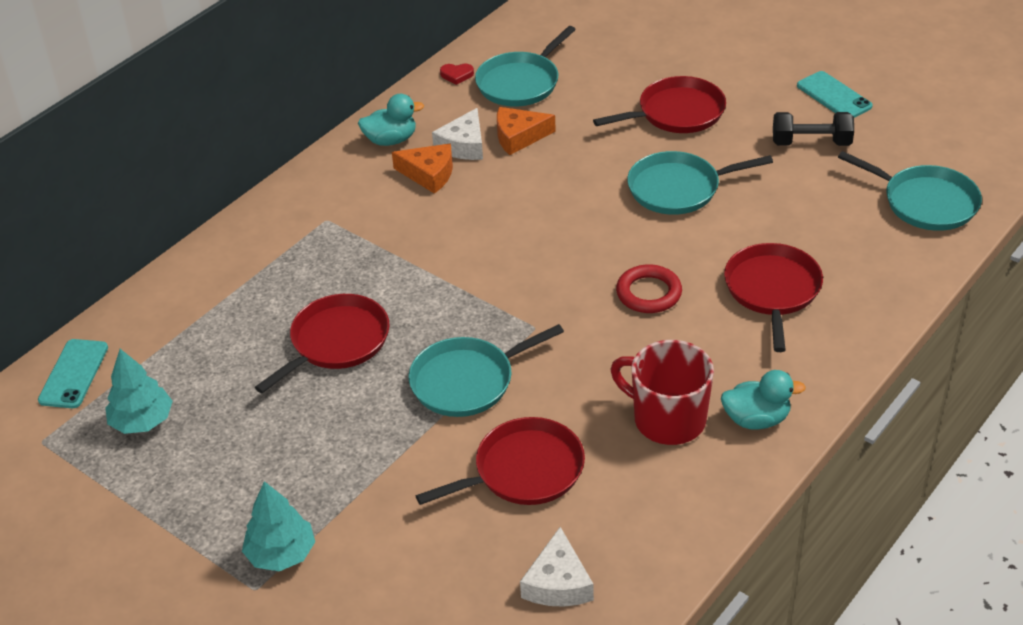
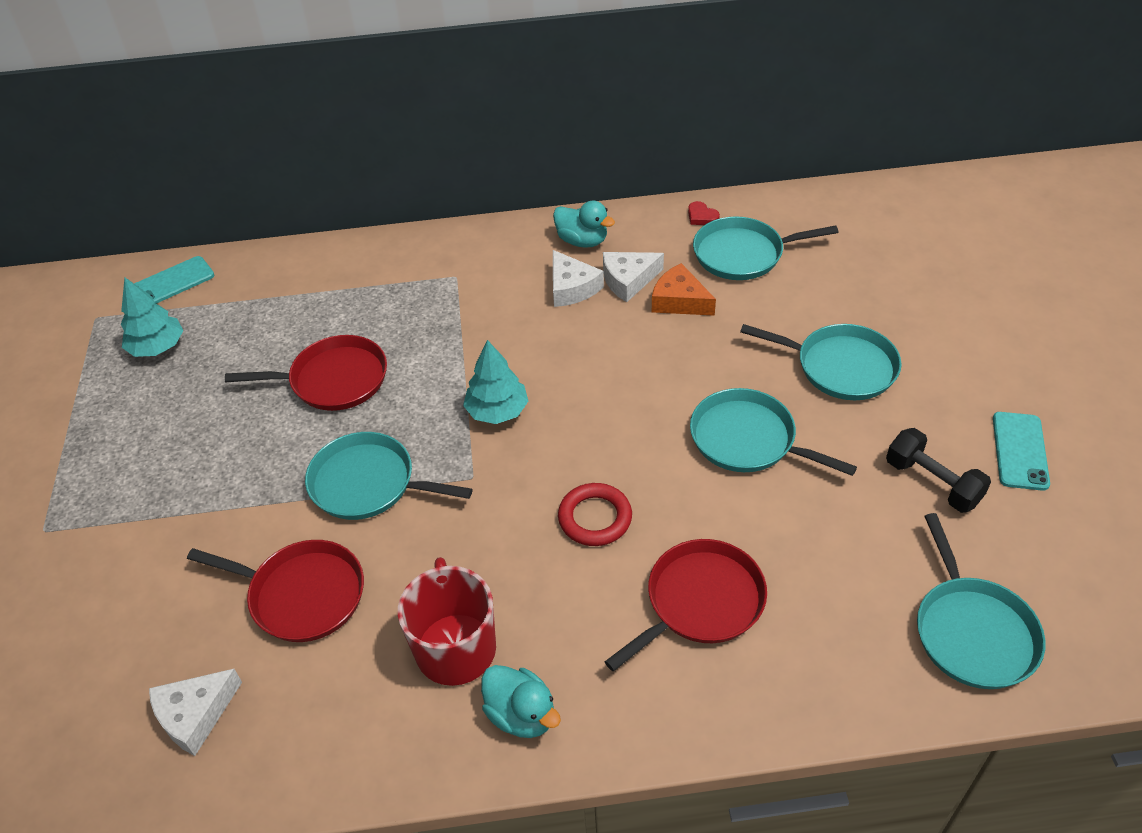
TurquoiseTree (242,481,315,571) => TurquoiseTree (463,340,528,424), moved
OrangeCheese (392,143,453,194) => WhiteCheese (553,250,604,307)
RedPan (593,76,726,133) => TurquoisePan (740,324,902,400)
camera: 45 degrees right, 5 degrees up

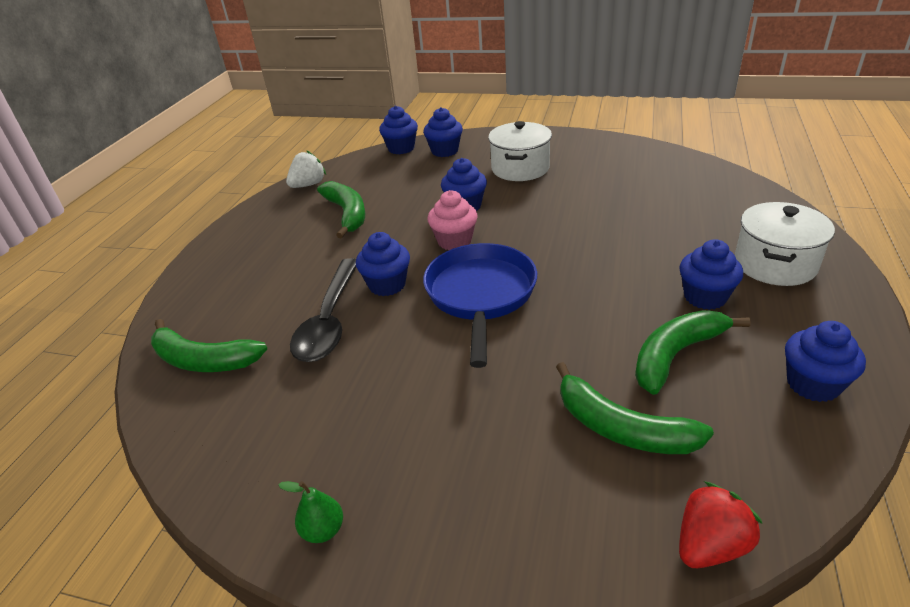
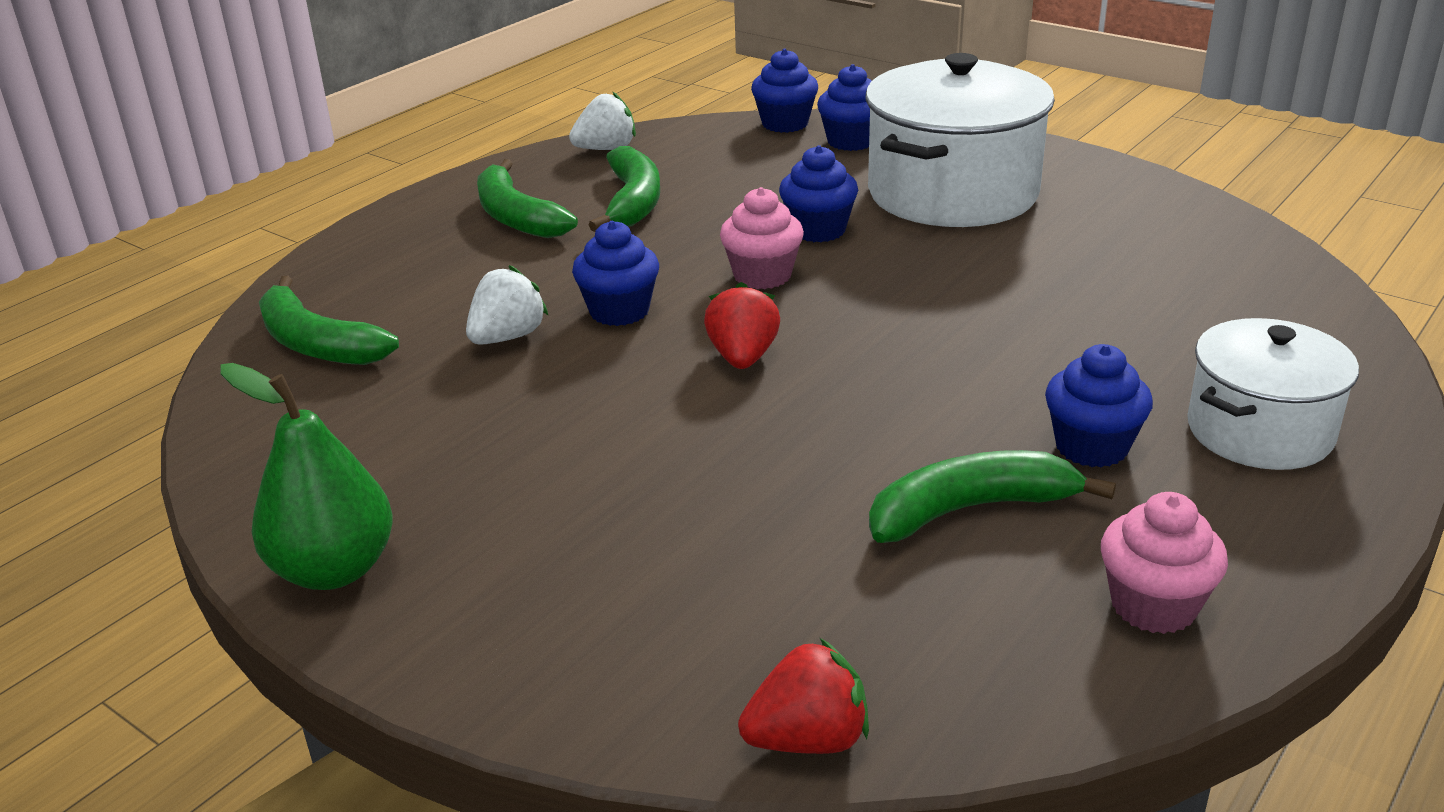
GreenPear (278,481,343,543) => GreenPear (220,363,393,590), x2.03
BlackSpoon (290,258,356,362) => WhiteStrawberry (466,265,548,345)
BluePan (423,243,537,368) => RedStrawberry (704,282,780,369)
WhitePot (488,121,552,181) => WhitePot (865,53,1055,227), x1.63
GreenBanana (556,362,714,454) => GreenBanana (477,159,578,238), moved
BlueCupcake (785,321,866,402) => PinkCupcake (1101,492,1228,634)
camera: 20 degrees right, 5 degrees down

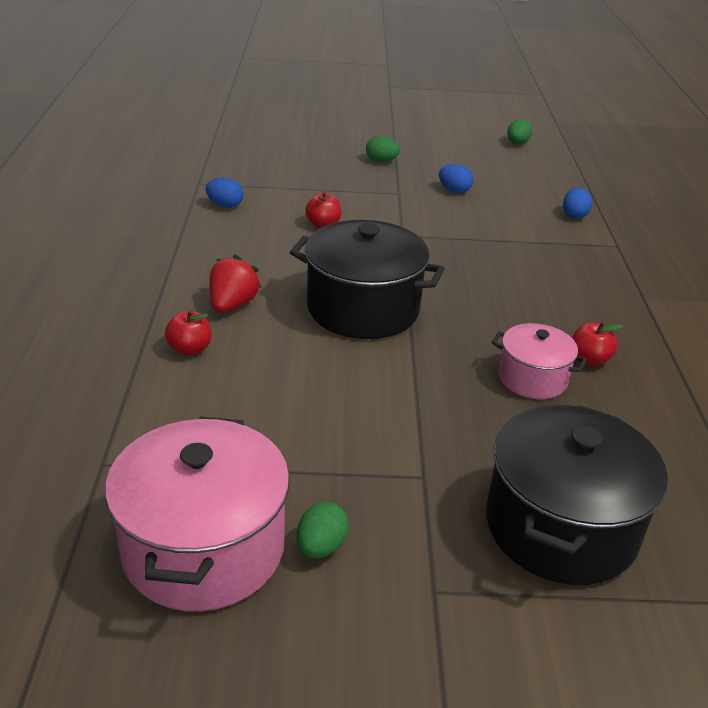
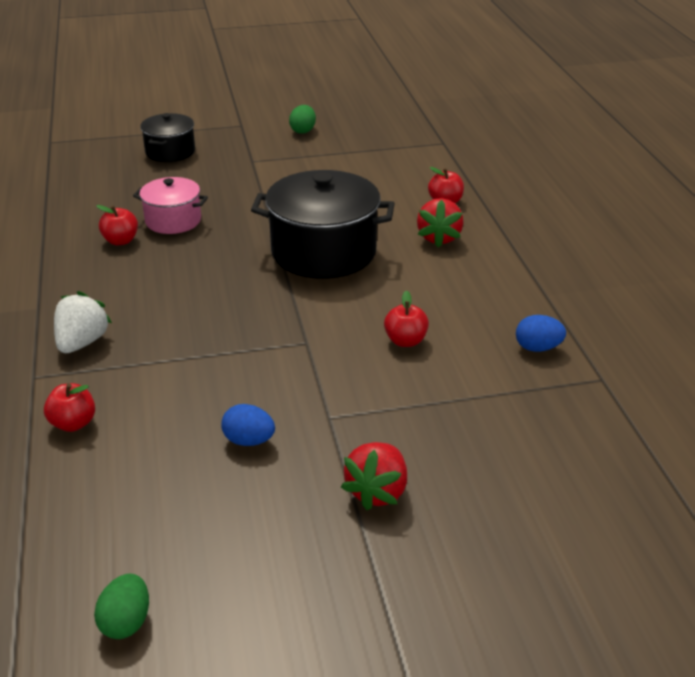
PinkPot (105,416,290,611) => nothing
GreenEgg (366,136,400,162) => RedStrawberry (341,442,407,510)
BlackPot (486,405,668,585) => BlackPot (140,113,195,162), x0.56
BlueEgg (563,187,592,219) => RedApple (44,383,95,432)
nothing => WhiteStrawberry (54,291,112,353)
camera: 170 degrees right, 0 degrees up

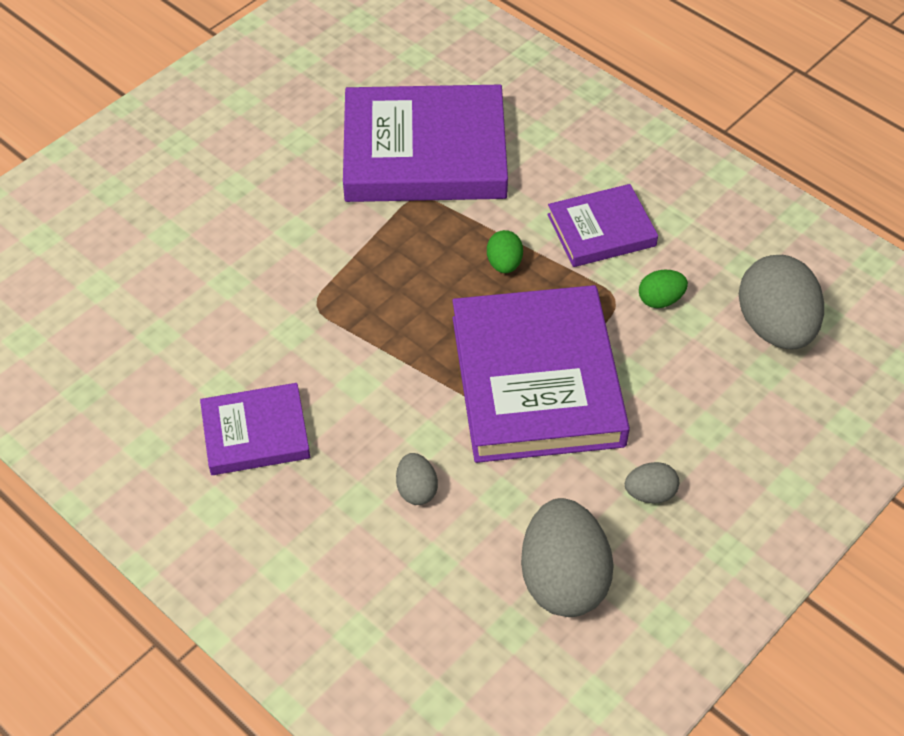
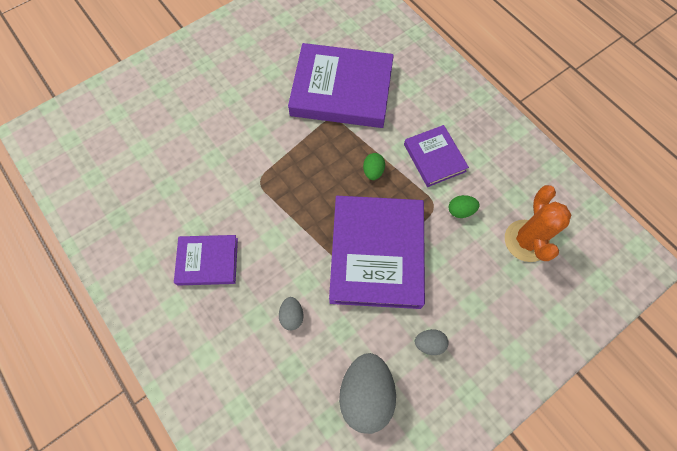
PurpleBook (547,184,658,267) => PurpleBook (404,125,469,187), 75 degrees clockwise
GreyEgg (739,255,824,349) => OrangeCactus (505,185,571,262)
camera: 10 degrees right, 15 degrees up

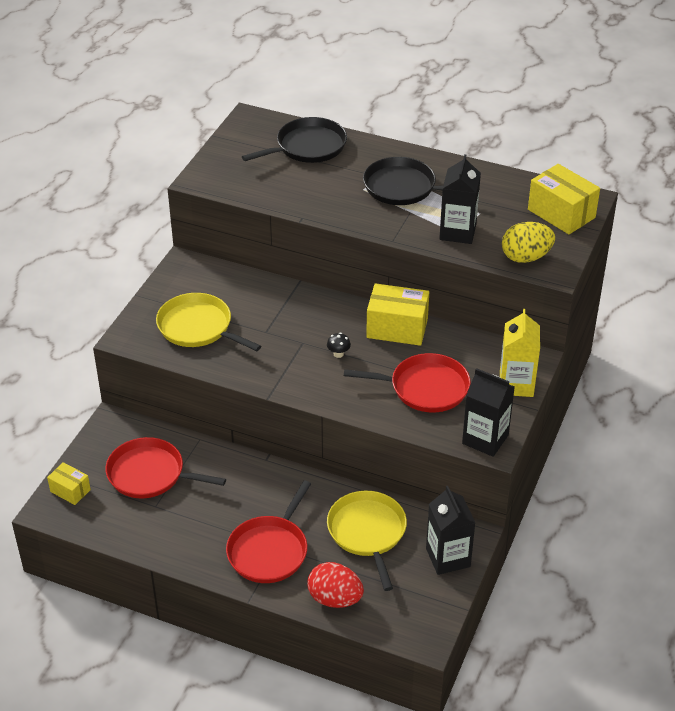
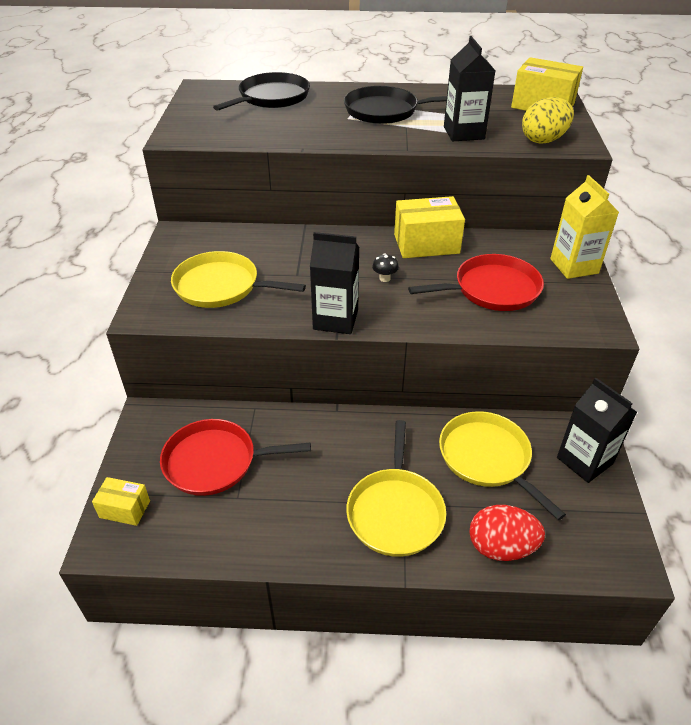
RedPan (226,480,311,583) => YellowPan (346,420,446,557)
BlackCarton (462,368,515,457) => BlackCarton (310,232,359,334), moved
camera: 20 degrees left, 0 degrees up

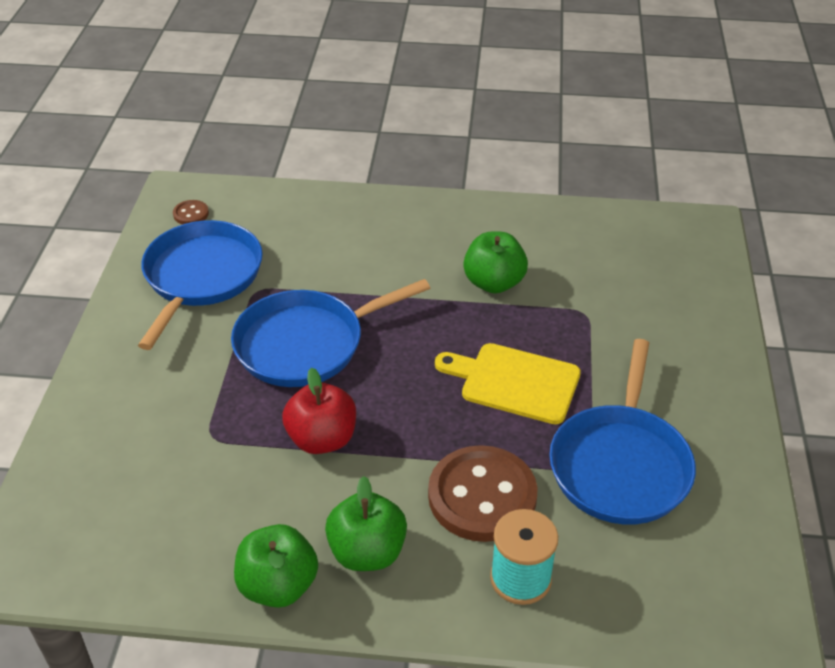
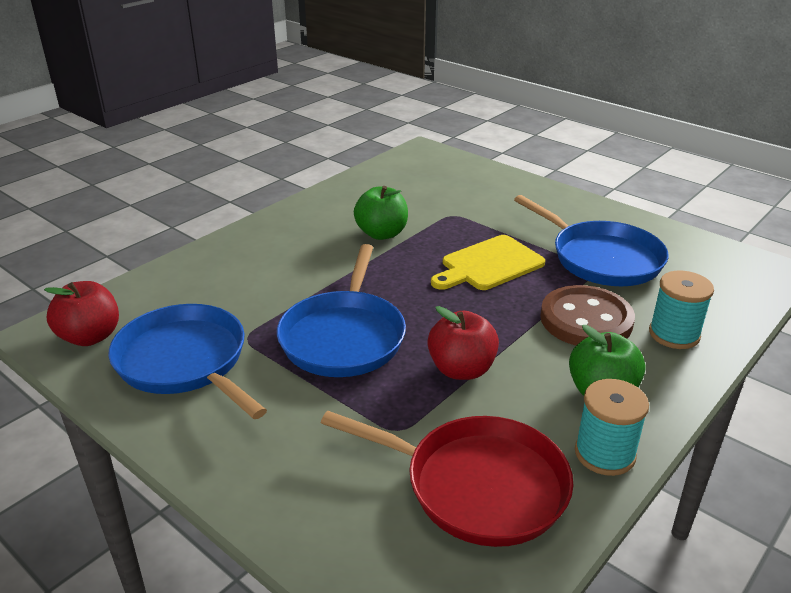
BrownButton (173,200,209,224) => RedApple (44,281,119,346)
GreenApple (234,524,318,608) => TurquoiseSpool (575,379,649,476)
nothing => RedPan (321,411,574,547)
camera: 55 degrees left, 10 degrees down

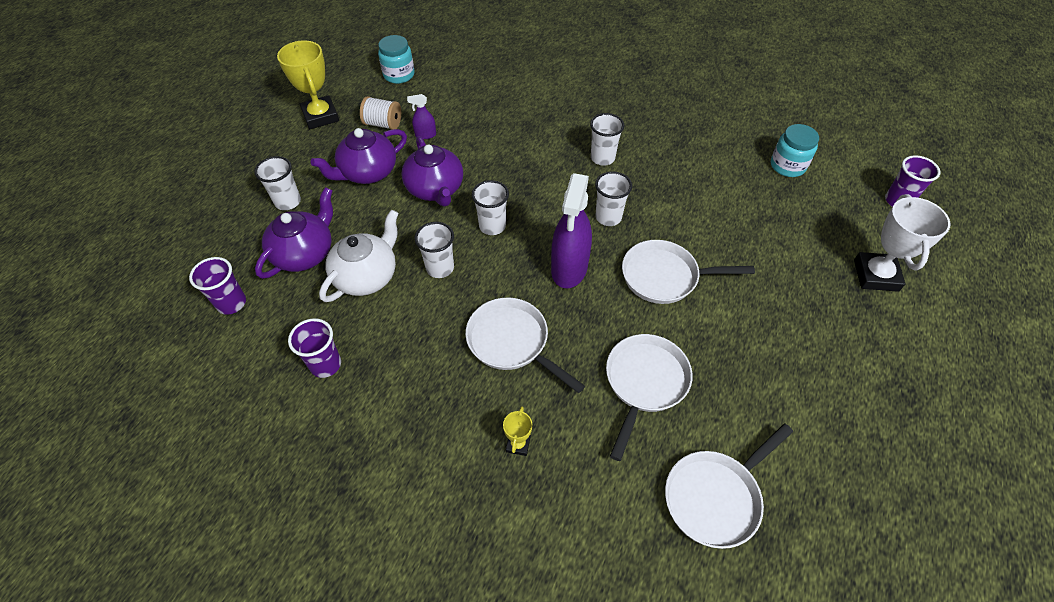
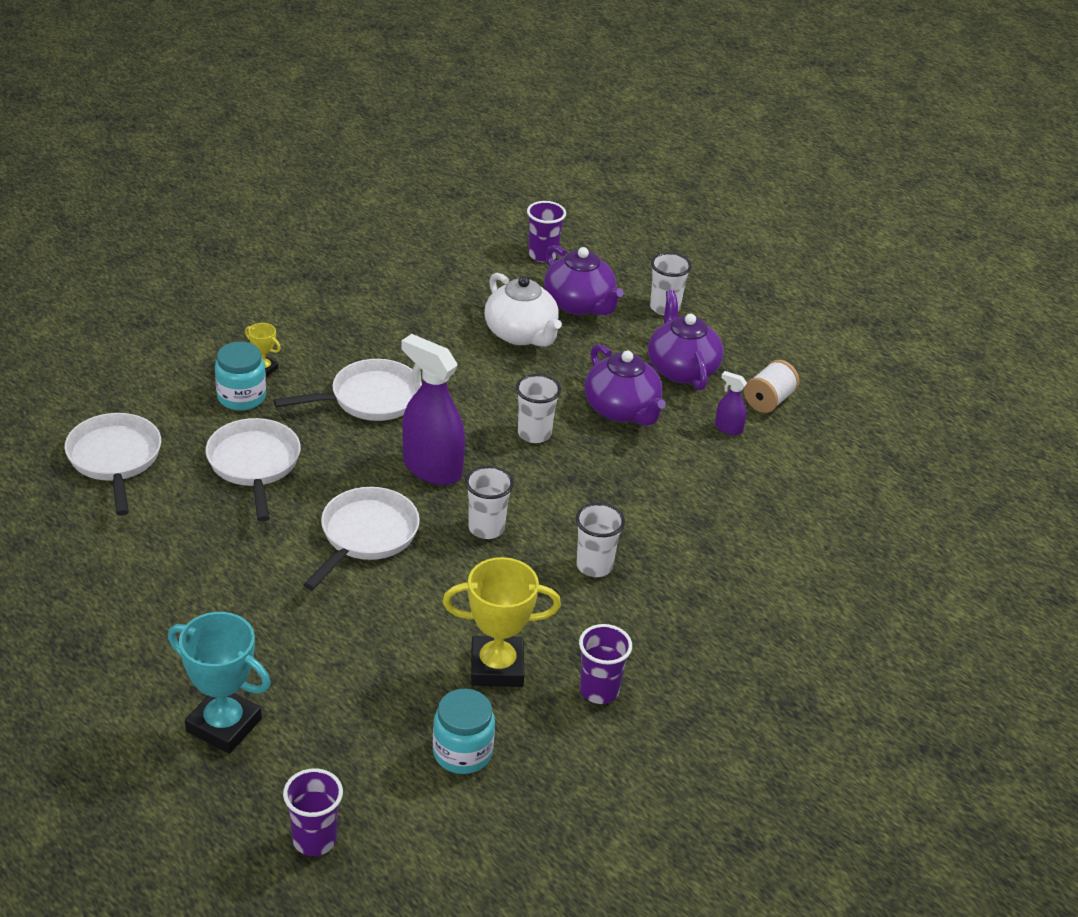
YellowTrophy (277,40,339,129) => YellowTrophy (443,557,561,687), moved
PurpleCup (288,318,341,378) => PurpleCup (579,624,632,704), moved
TurquoiseJar (378,35,415,84) => TurquoiseJar (215,342,266,411), moved
PurpleTeapot (401,136,463,207) => PurpleTeapot (584,344,666,426), 120 degrees counterclockwise
PurpleSprayBottle (407,94,436,139) => PurpleSprayBottle (715,371,747,435), 75 degrees counterclockwise
WhiteCup (415,222,454,278) => nothing
WhitePan (606,334,693,461) => WhitePan (206,418,301,522), 150 degrees counterclockwise
WhiteTrophy (854,194,951,292) => TurquoiseTrophy (168,612,271,754)
camera: 110 degrees right, 15 degrees down

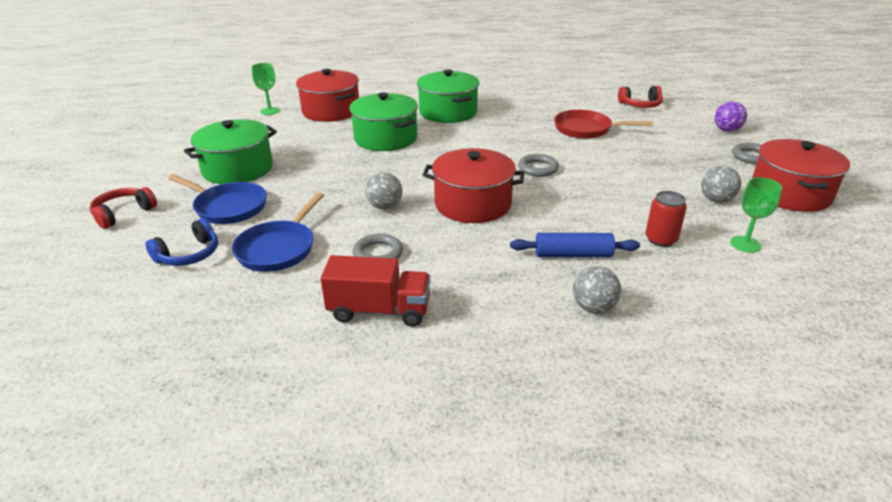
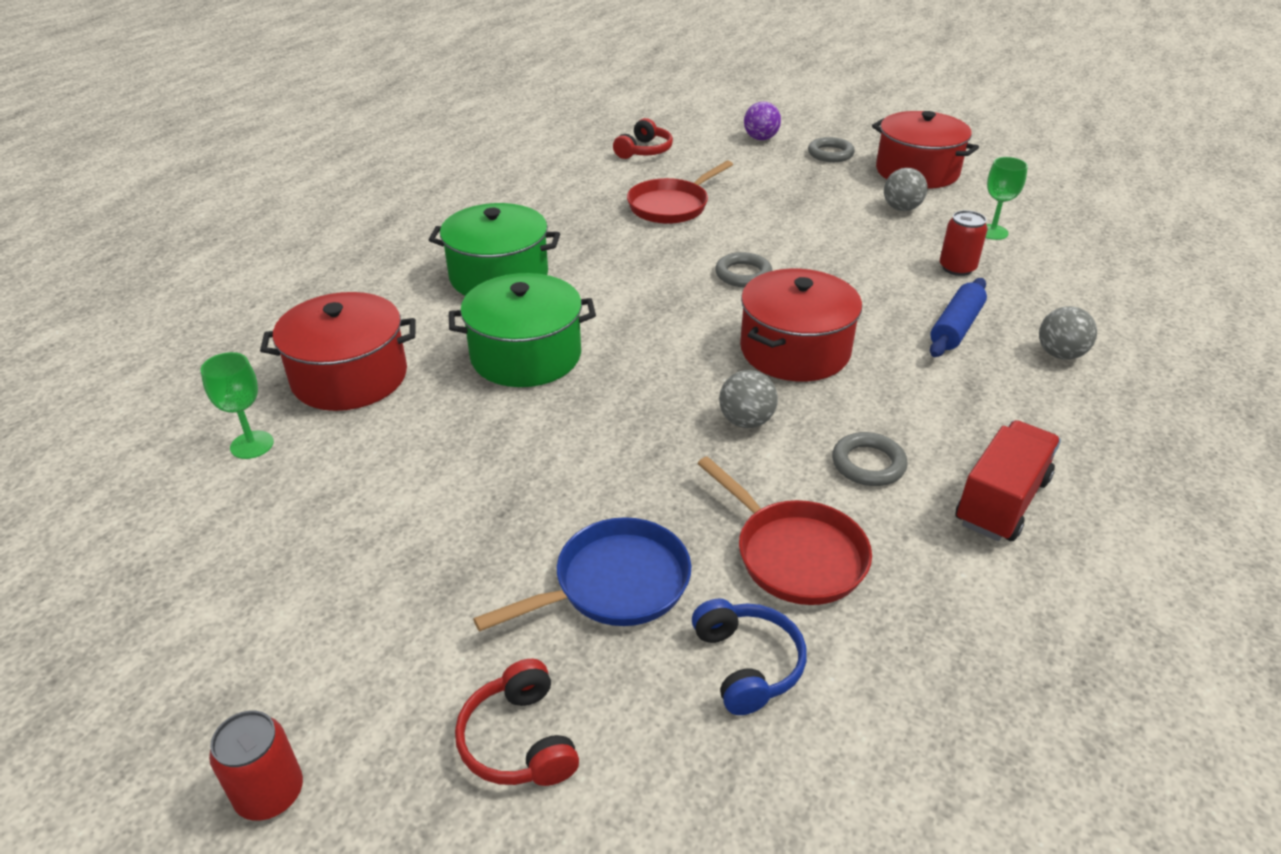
GreenPot (184,119,277,184) => nothing
BluePan (232,192,324,272) => RedPan (697,456,872,605)
nothing => RedCan (209,710,303,821)
camera: 60 degrees left, 5 degrees up

